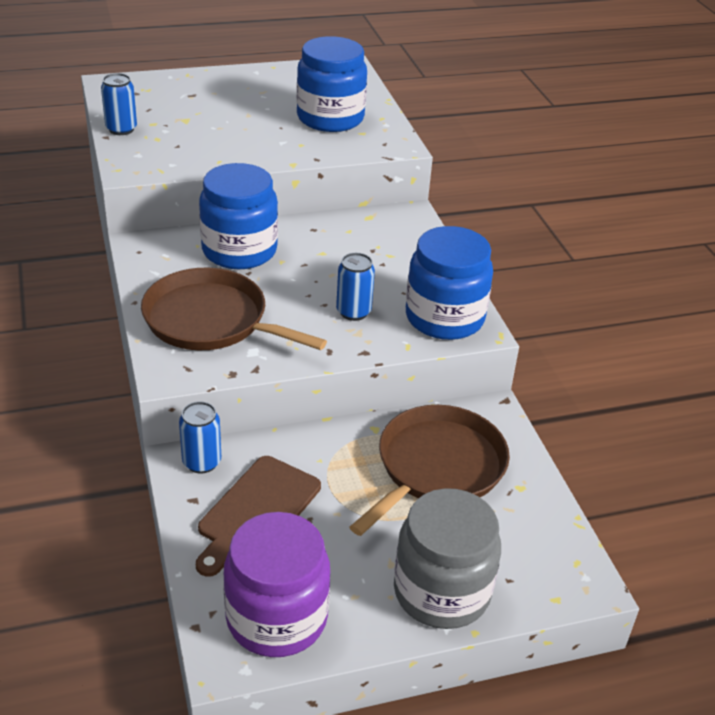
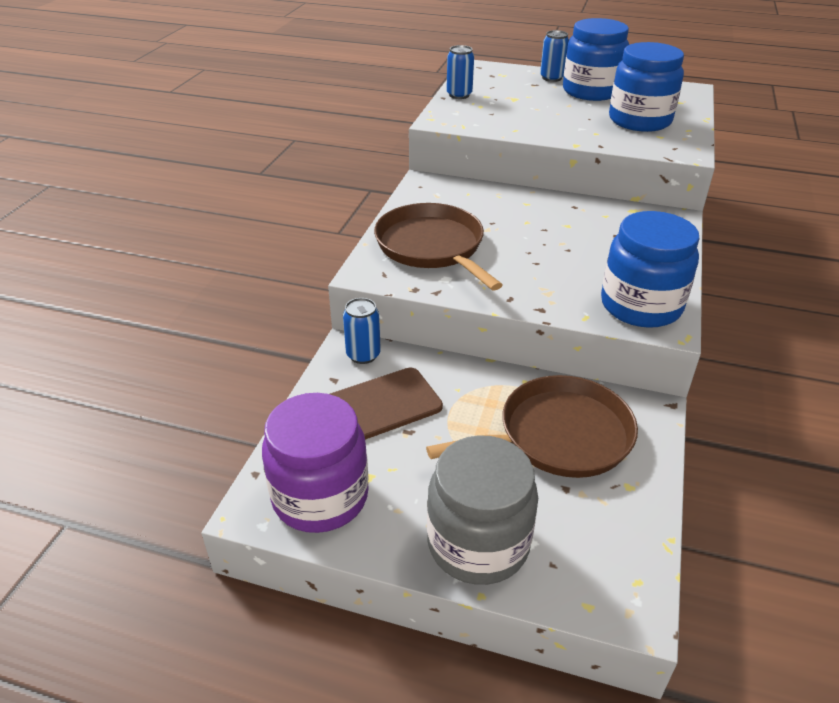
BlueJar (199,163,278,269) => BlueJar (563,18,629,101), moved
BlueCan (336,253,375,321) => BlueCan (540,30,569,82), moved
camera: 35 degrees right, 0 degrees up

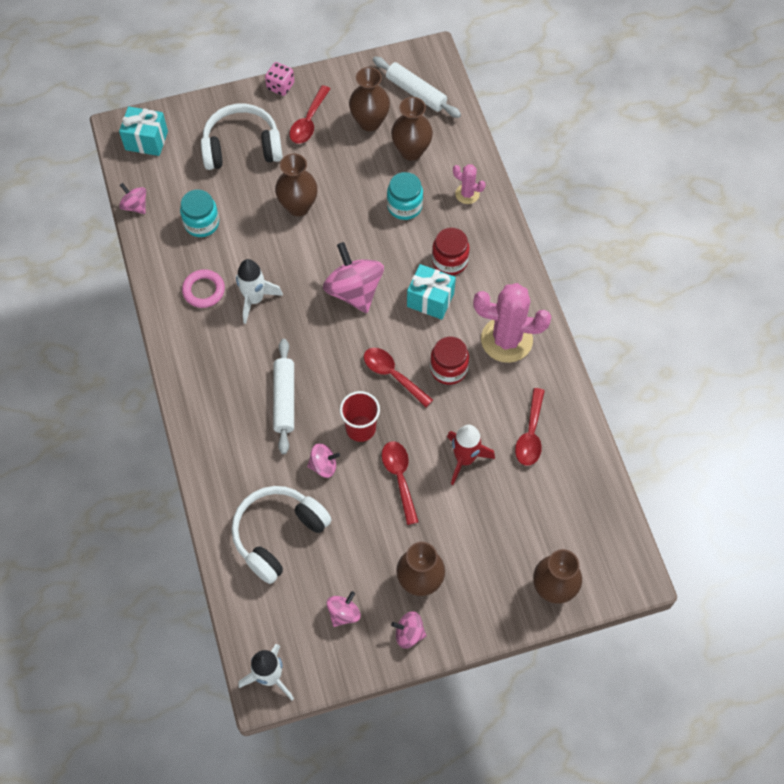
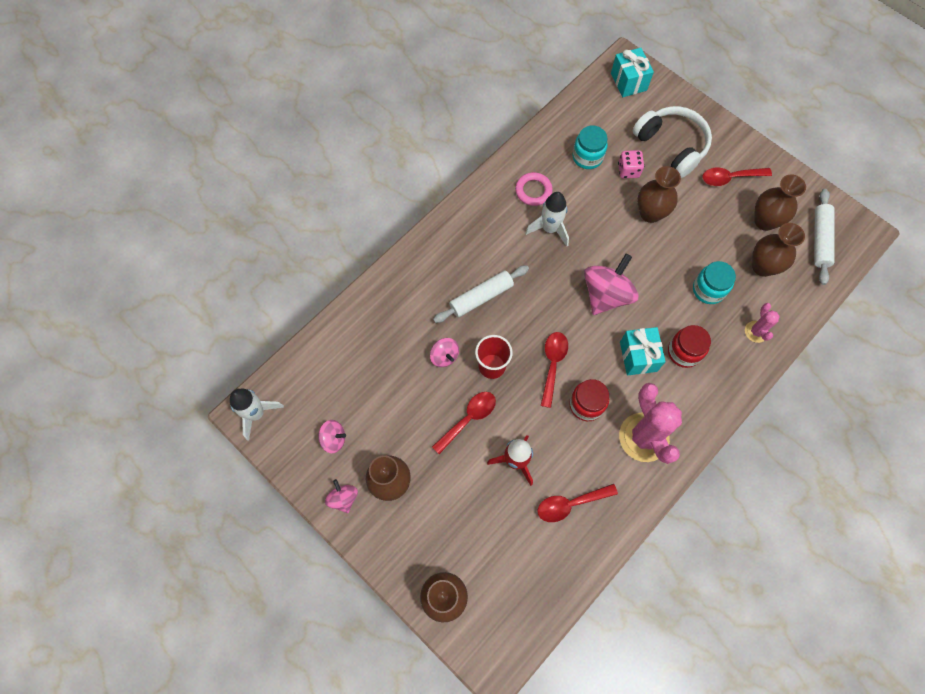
PinkSpinningTop (119,183,146,214) => nothing
WhiteHeadphones (232,486,332,584) => nothing
PinkDice (265,62,294,96) => PinkDice (618,150,644,178), moved
camera: 60 degrees right, 5 degrees up

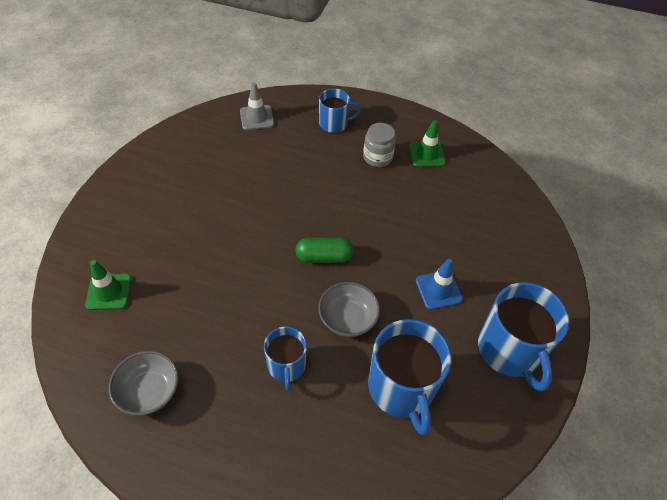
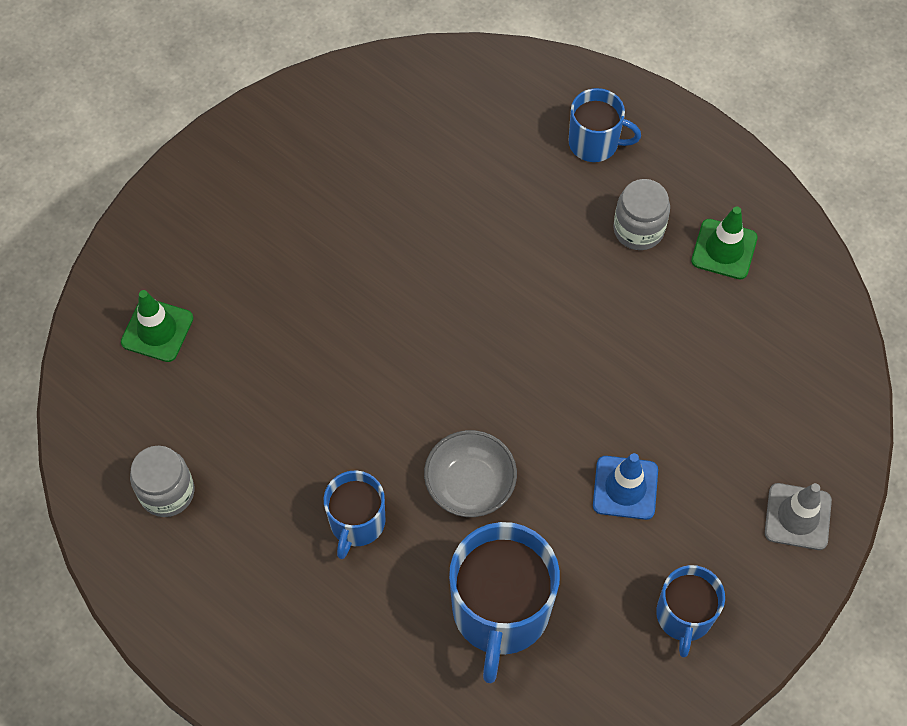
GreyBowl (109,351,178,416) => GreyJar (130,446,194,517)
GreyTrafficCone (240,82,274,130) => GreyTrafficCone (765,483,832,550), moved
GreenCapsule (295,237,354,263) => nothing
BlueMug (478,282,569,391) => BlueMug (656,565,725,657), x0.58
camera: 25 degrees right, 10 degrees up

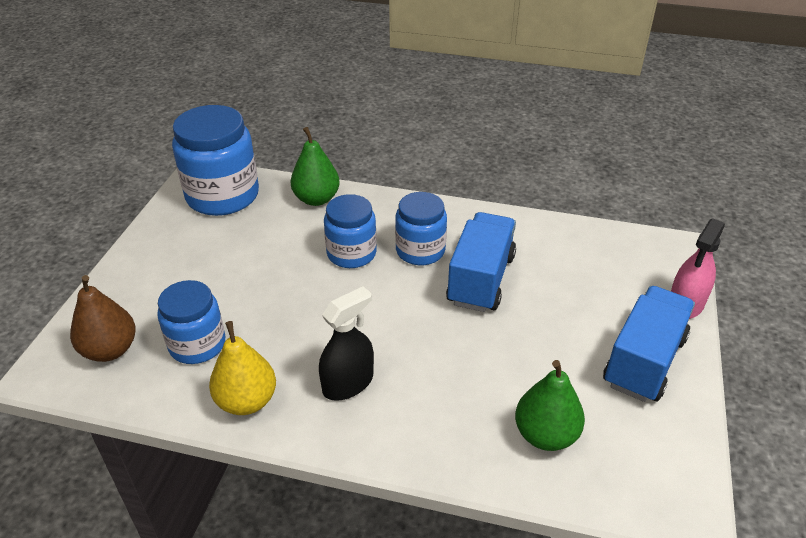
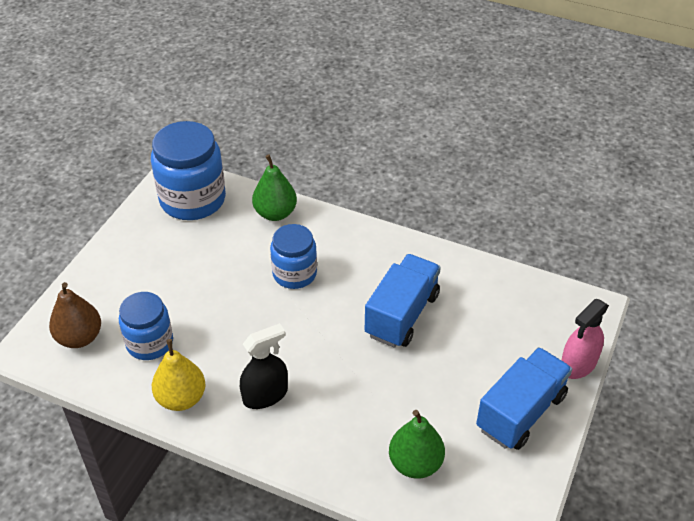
BlueJar (395,192,447,265) => nothing
camera: 10 degrees right, 5 degrees up

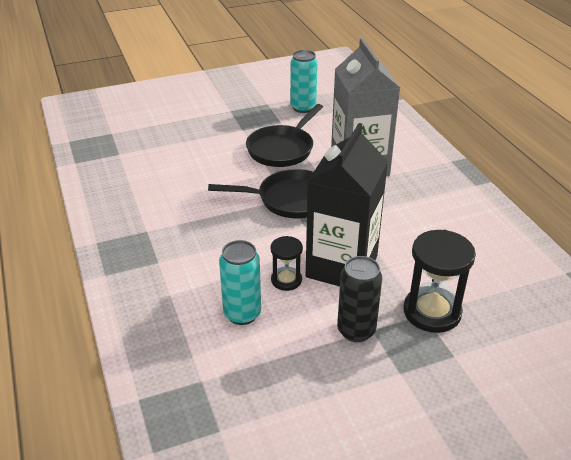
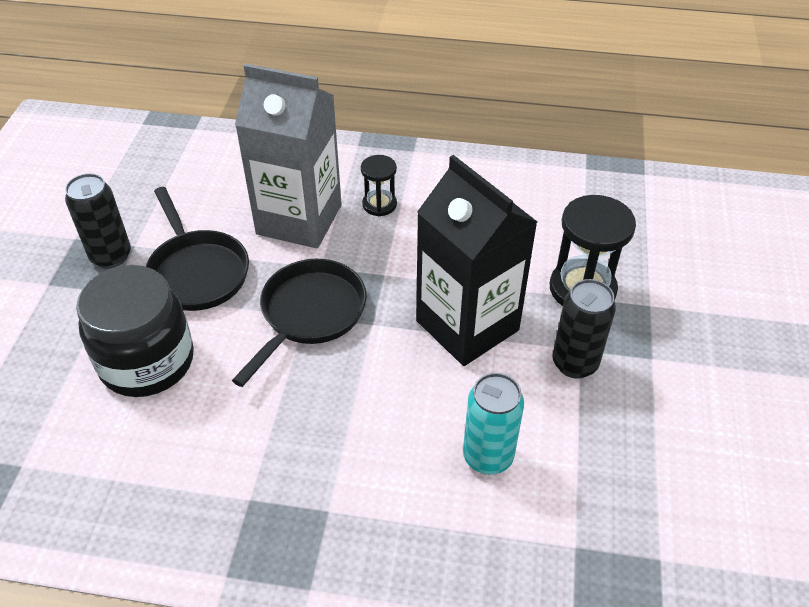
BlackHourglass (271,236,303,291) => BlackHourglass (361,155,397,216), moved
TurquoiseCan (290,50,318,113) => nothing
nothing => BlackCan (65,173,131,269)
nothing => BlackJar (76,265,194,397)
camera: 60 degrees left, 10 degrees up

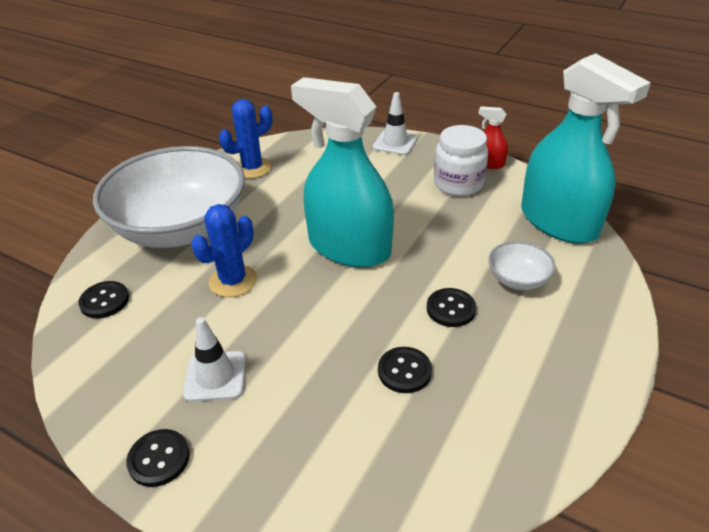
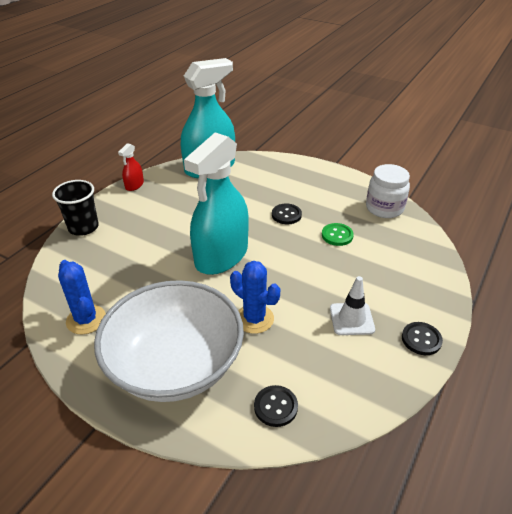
WhiteTrafficCone (373,92,418,155) => BlackCup (52,180,99,236)
BlackButton (378,347,432,393) => GreenButton (322,223,354,246)
WhiteJar (434,125,488,196) => WhiteJar (366,164,410,218), moved
WhiteBowl (488,241,556,290) => nothing
camera: 90 degrees left, 0 degrees up

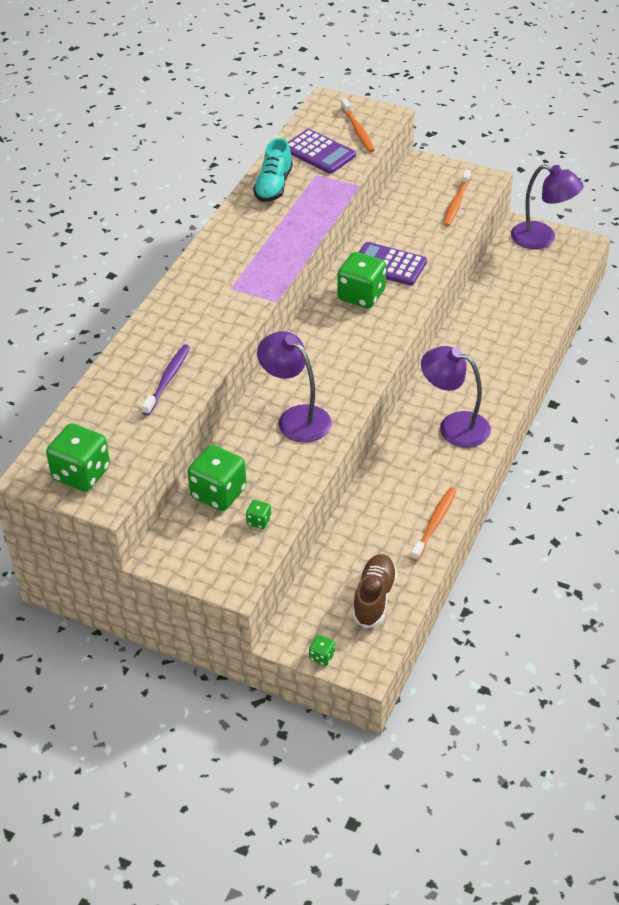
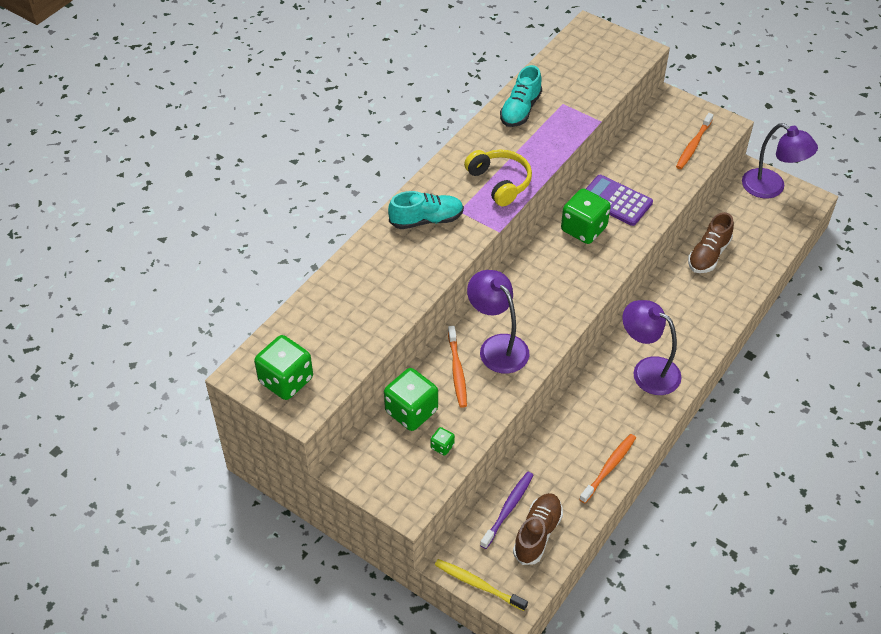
PurpleToothbrush (142,344,190,415) => PurpleToothbrush (480,472,533,549), moved
PurpleCalculator (288,129,356,174) => nothing
GreenDice (309,635,335,666) => YellowToothbrush (435,559,528,611)
OrangeToothbrush (341,98,375,152) => OrangeToothbrush (448,326,467,408), moved
nothing => TurquoiseShoe (388,191,464,229)
nothing => YellowHeadphones (464,150,532,206)
nothing => BrownShoe (688,212,734,273)
camera: 10 degrees right, 5 degrees up

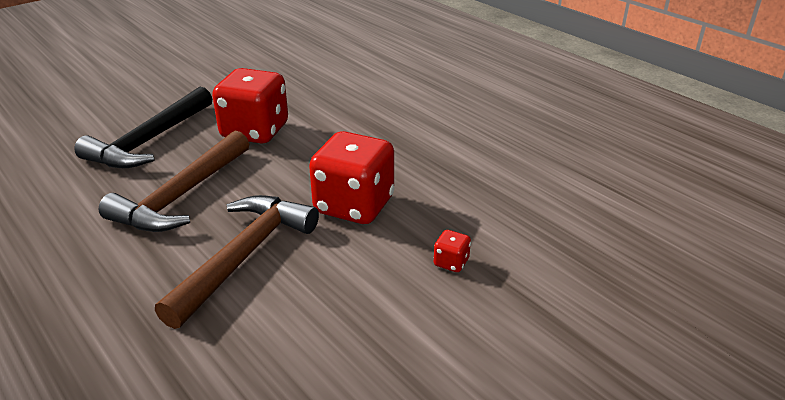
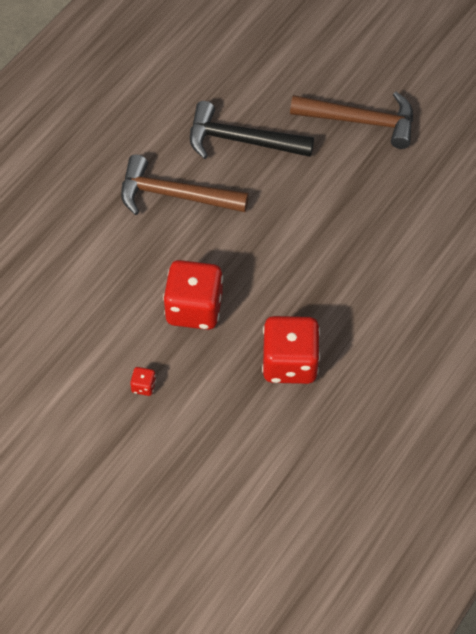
BrownHammer (155,195,319,329) => BrownHammer (290,92,413,149), moved
RedDice (212,68,288,144) => RedDice (262,316,320,384), moved
camera: 75 degrees right, 25 degrees up

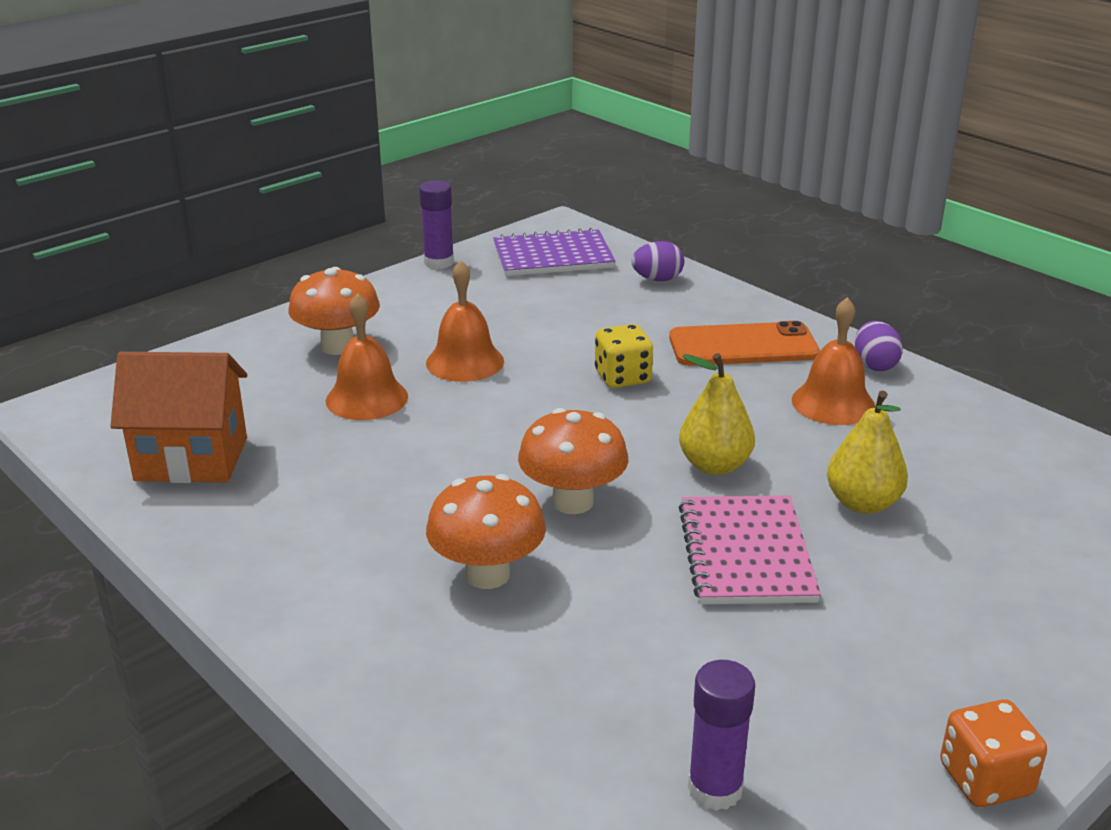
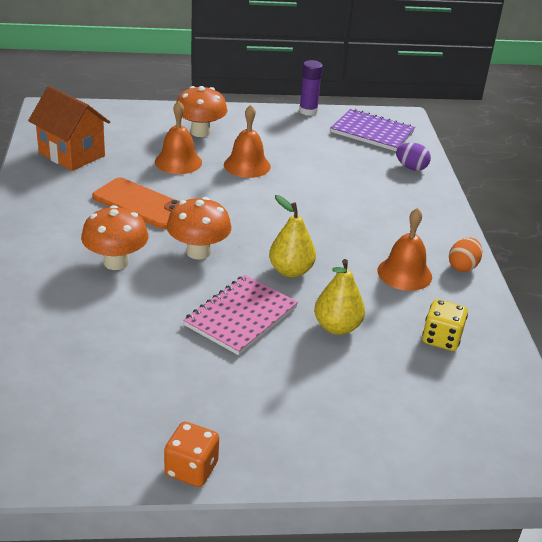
YellowDice (595,324,653,388) => YellowDice (422,299,468,351), moved
OrangePhone (669,321,820,366) => OrangePhone (92,177,180,229), moved
PurpleGlueStick (688,660,755,811) => nothing
PurpleEgg (855,321,903,371) => OrangeEgg (449,238,482,272)
camera: 35 degrees right, 5 degrees up

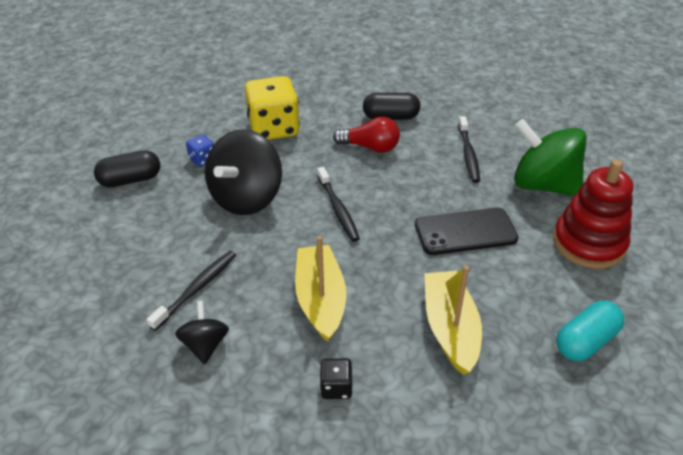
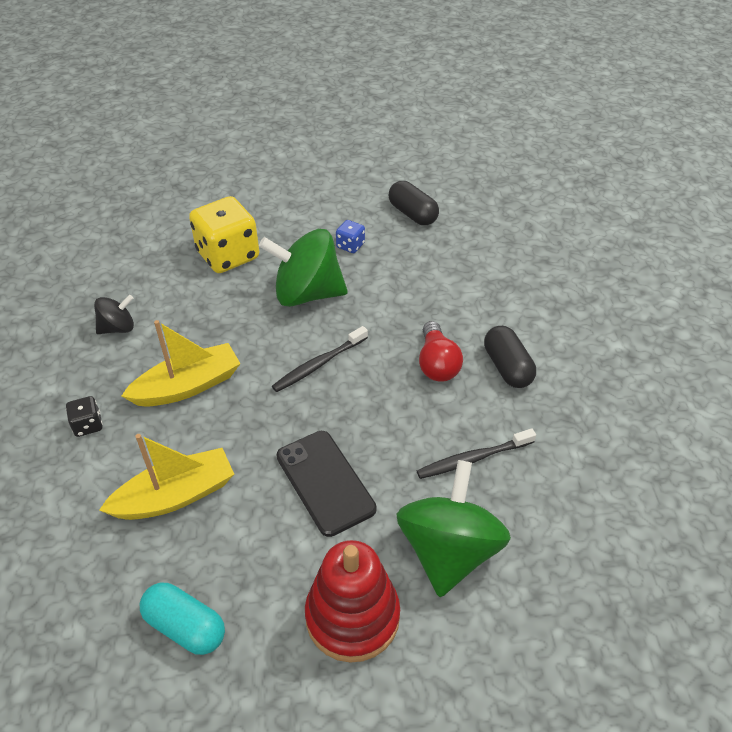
BlackCapsule (94,150,160,187) => BlackCapsule (388,181,439,225), moved
BlackToothbrush (147,251,236,331) => nothing
BlackSpinningTop (205,129,282,215) => GreenSpinningTop (259,229,348,307)
YellowDice (245,76,300,140) => YellowDice (189,196,259,273), moved
camera: 70 degrees right, 5 degrees up

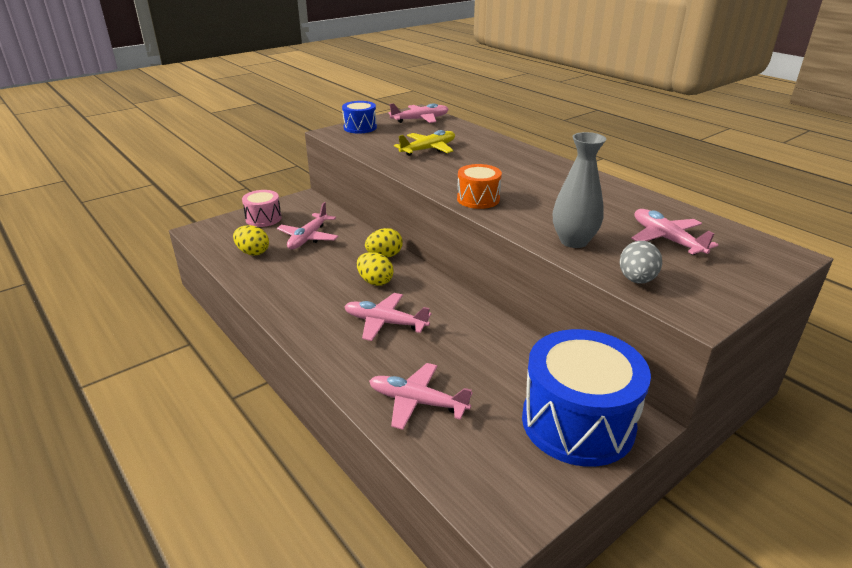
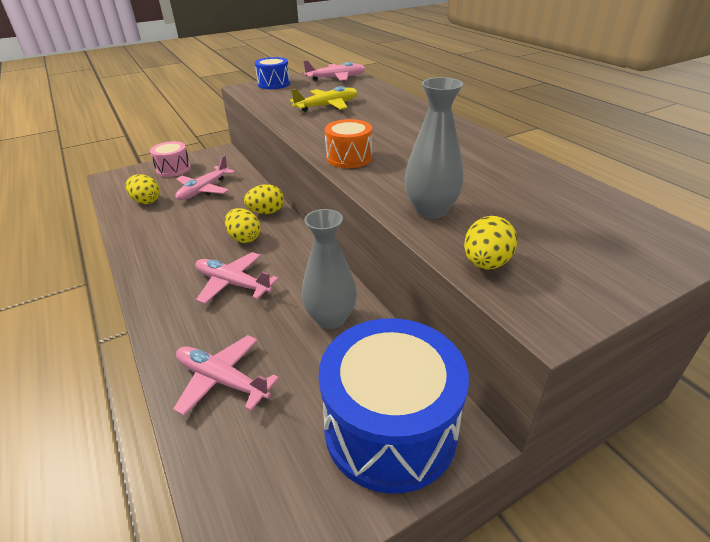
GreyEgg (620,241,662,284) => YellowEgg (464,216,517,270)
PinkPlane (631,209,718,255) => nothing
nothing => GreyVase (302,209,357,329)
camera: 10 degrees right, 5 degrees up

